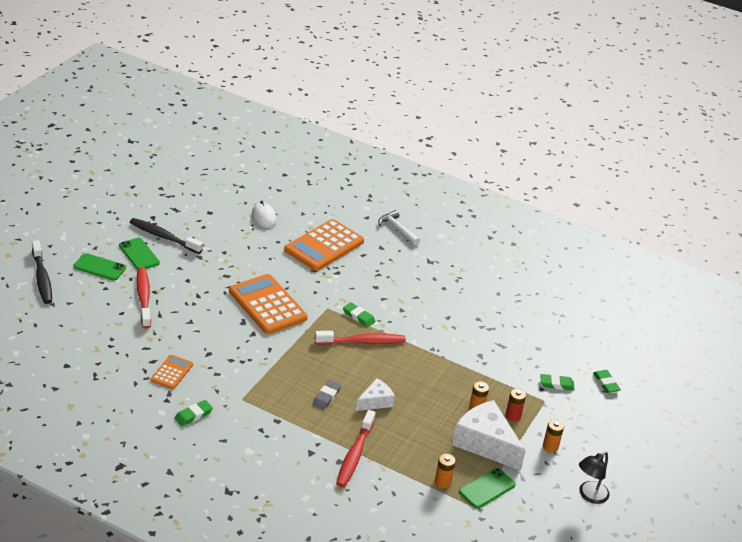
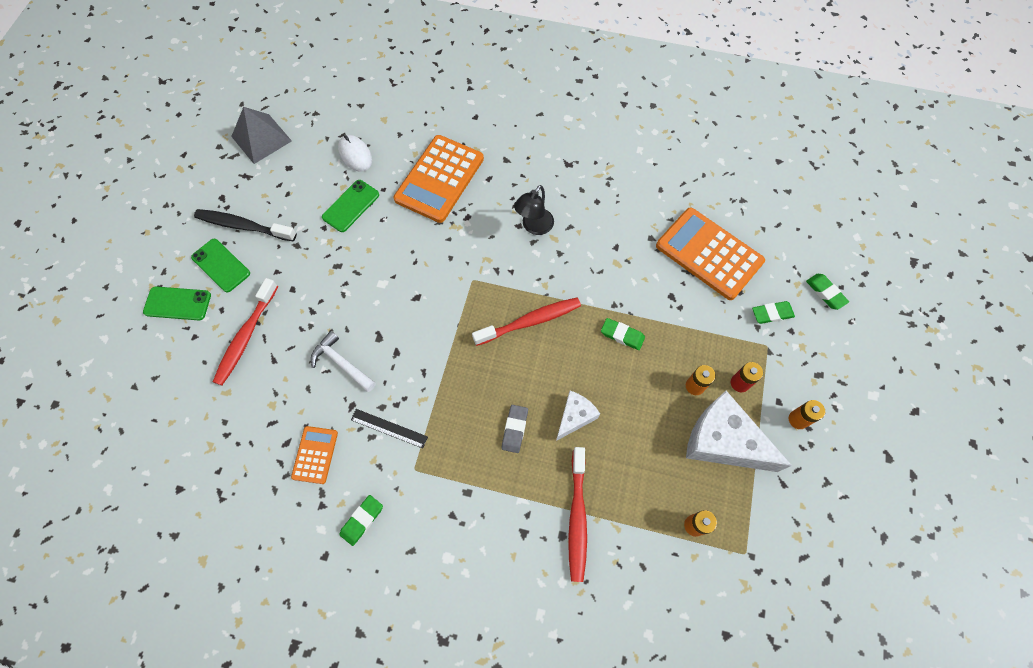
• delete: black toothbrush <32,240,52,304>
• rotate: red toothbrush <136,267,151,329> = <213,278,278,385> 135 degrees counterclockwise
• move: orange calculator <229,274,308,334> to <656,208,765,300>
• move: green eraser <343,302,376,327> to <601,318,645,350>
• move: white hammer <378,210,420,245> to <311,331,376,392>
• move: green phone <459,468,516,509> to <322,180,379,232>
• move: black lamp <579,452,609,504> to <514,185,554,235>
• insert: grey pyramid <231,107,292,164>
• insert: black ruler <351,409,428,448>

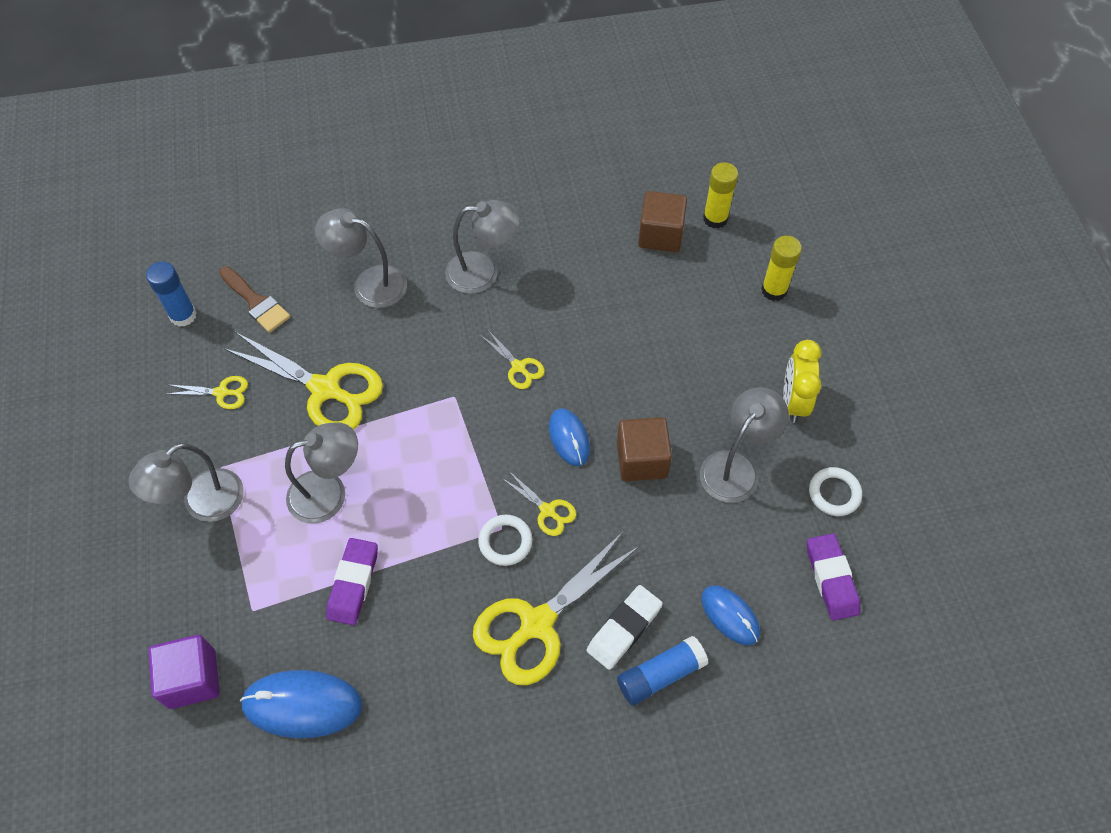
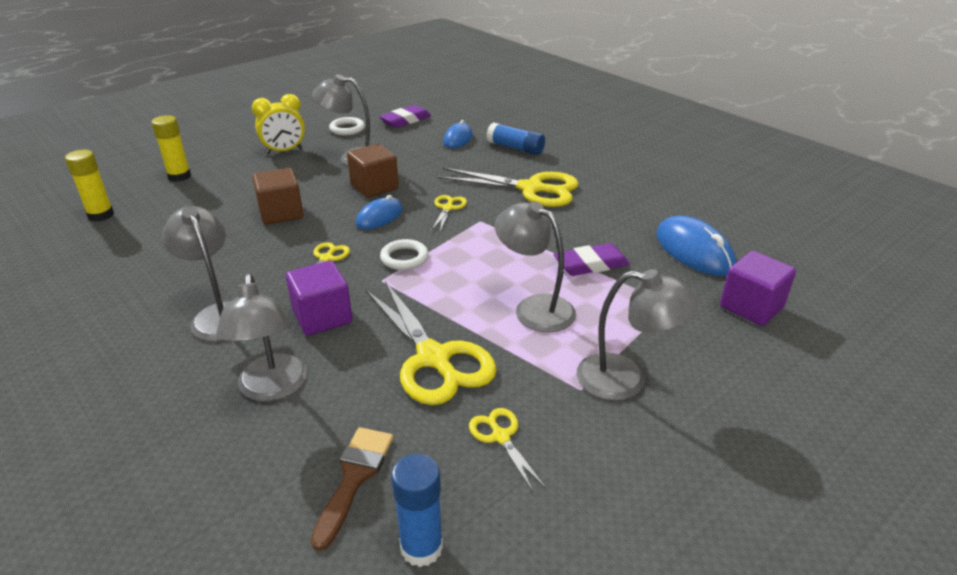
• rotate: yellow scissors <223,332,383,430> = <365,281,497,405> 150 degrees clockwise
• move: white ring <478,515,533,566> to <380,239,429,270>
• delete: white eraser <587,585,663,670>
• move: brown cube <638,191,687,252> to <252,168,304,225>
• insert: purple cube <286,261,353,336>

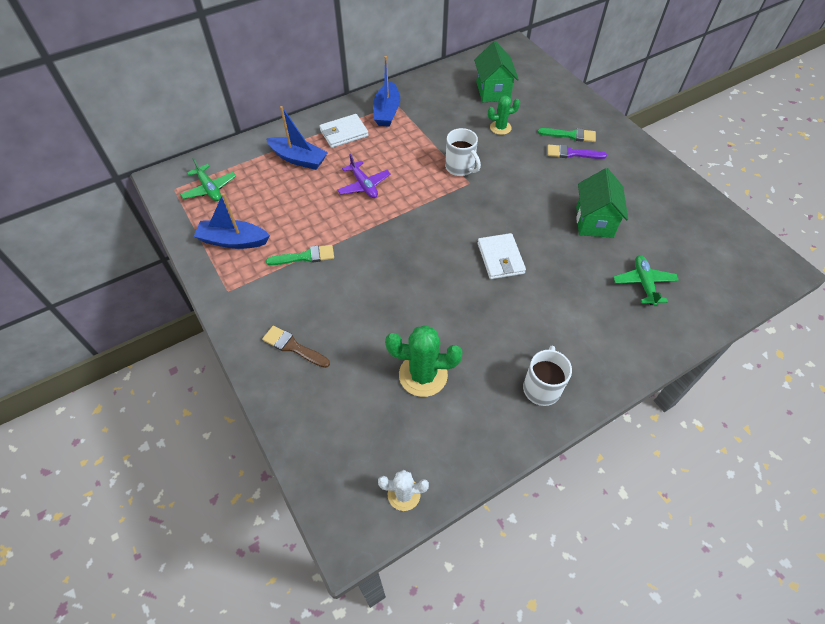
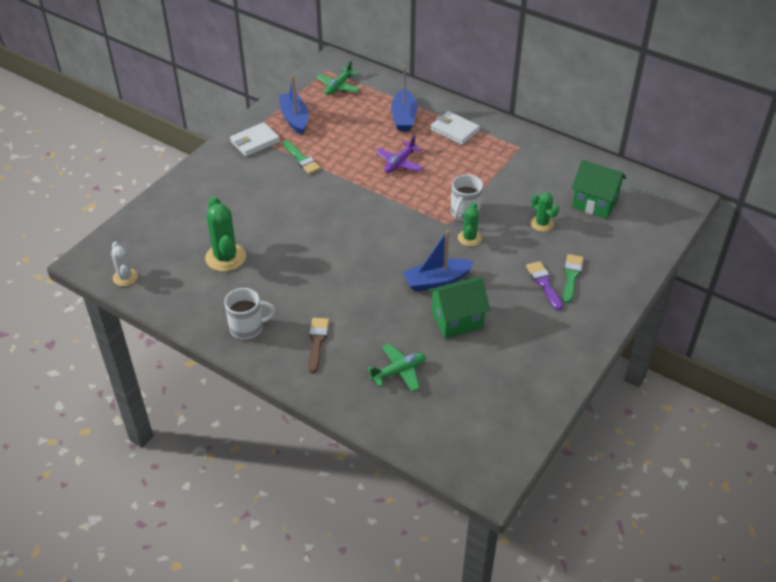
• move: brown brush <262,326,330,368> to <308,318,329,373>
• move: blue boat <373,56,400,127> to <403,230,475,291>
• rotate: green house <474,41,519,102> = <571,160,626,219> 60 degrees clockwise
• move: white wallet <477,233,526,279> to <230,122,280,157>
• rotate: green brush <537,128,596,142> = <563,254,584,303> 150 degrees counterclockwise
• insert: green cactus <458,202,482,246>

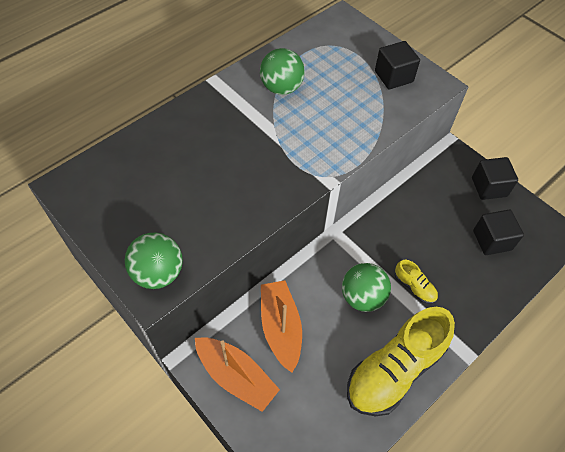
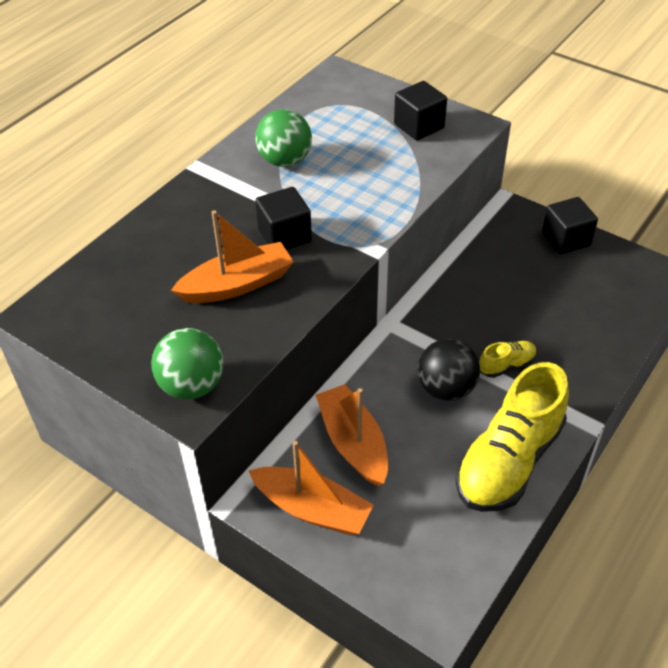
• recolor: green ball <342,263,391,312> to black ball <418,339,480,401>
• rotate: yellow shoe <395,260,438,304> = <479,341,537,378> 60 degrees counterclockwise
• move: black cube <473,210,524,255> to <255,187,312,250>
• insert: orange boat <171,210,294,303>

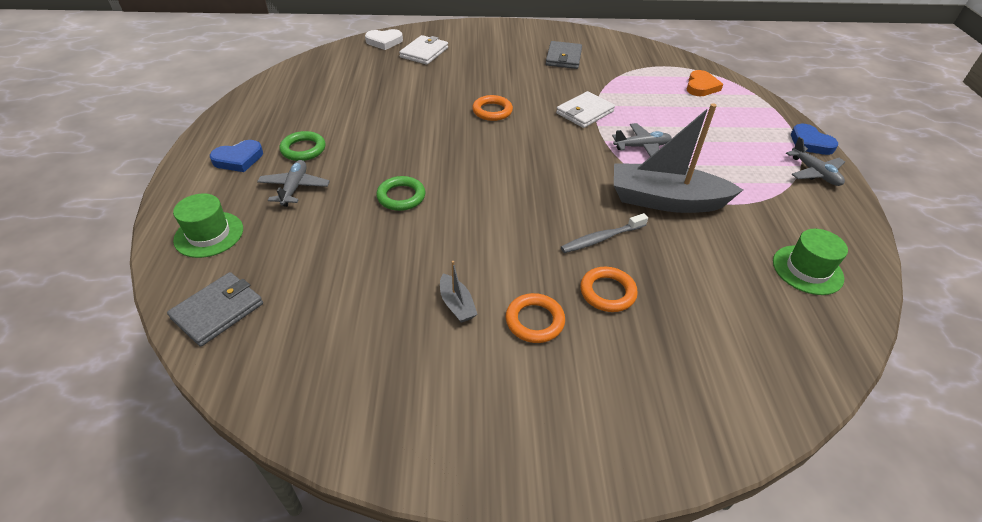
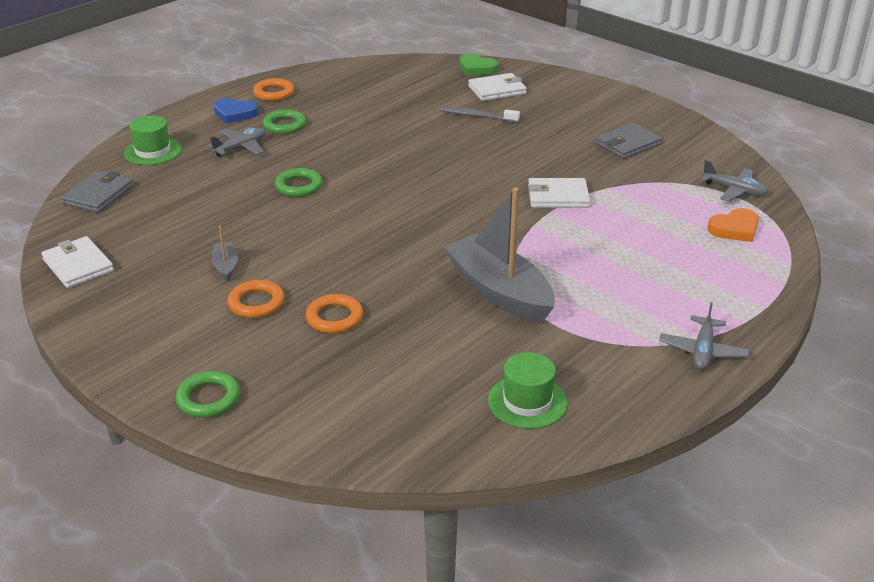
• rotate: grey wallet <167,272,263,347> = <61,171,134,213> 60 degrees counterclockwise
• recolor: white heart <365,29,403,50> to green heart <460,53,498,76>
• rotate: grey boat <440,261,478,323> = <212,226,238,281> 150 degrees clockwise
• move: orange ring <472,95,513,121> to <253,78,294,101>
• move: grey toothbrush <561,213,648,253> to <440,107,520,123>
• move: grey plane <612,123,672,157> to <700,160,768,202>
• delete: blue heart <791,124,838,155>
• insert: white wallet <41,236,114,288>
• insert: green ring <176,371,240,418>

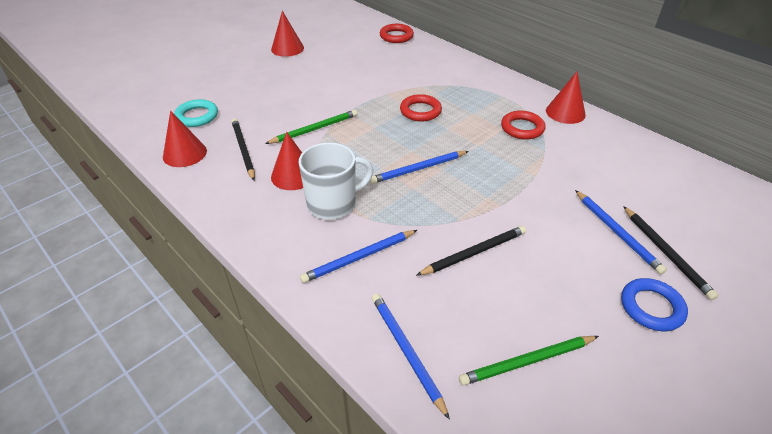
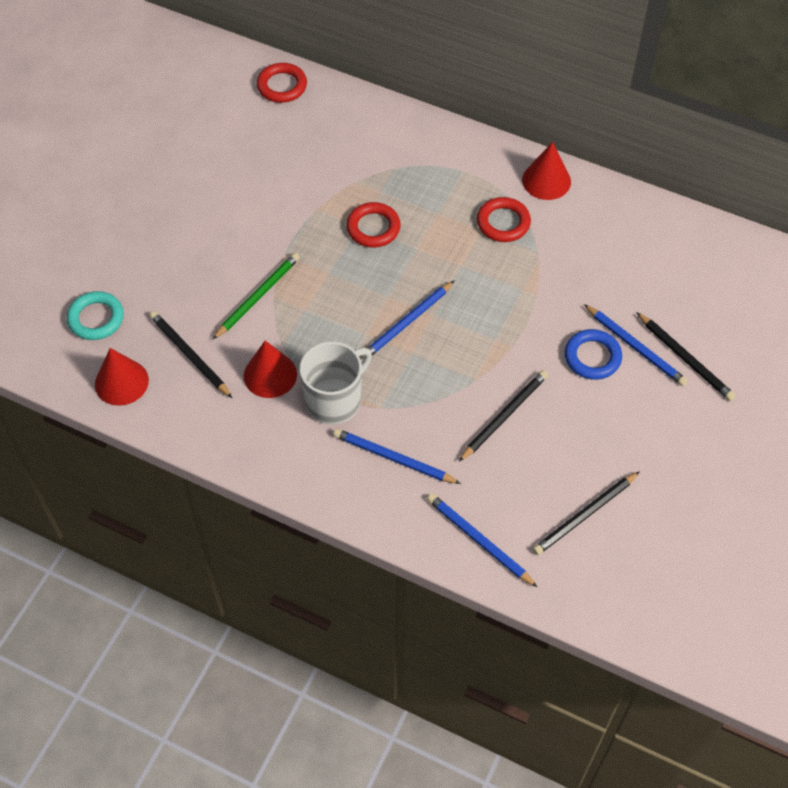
• delete: red cone <271,11,304,57>
• rotate: blue pencil <300,230,417,283> = <333,428,461,484> 75 degrees clockwise
• recolor: green pencil <459,336,599,386> to black pencil <533,471,640,555>
• move: blue ring <621,278,688,331> to <565,329,622,380>

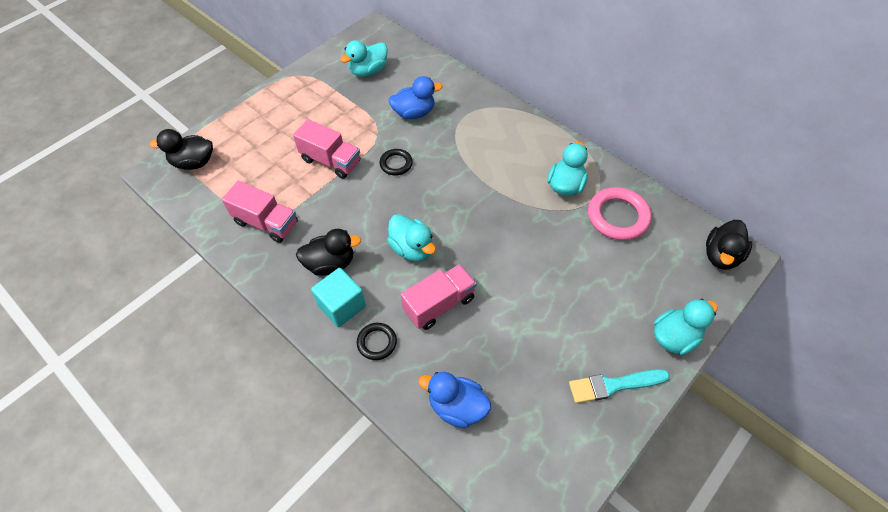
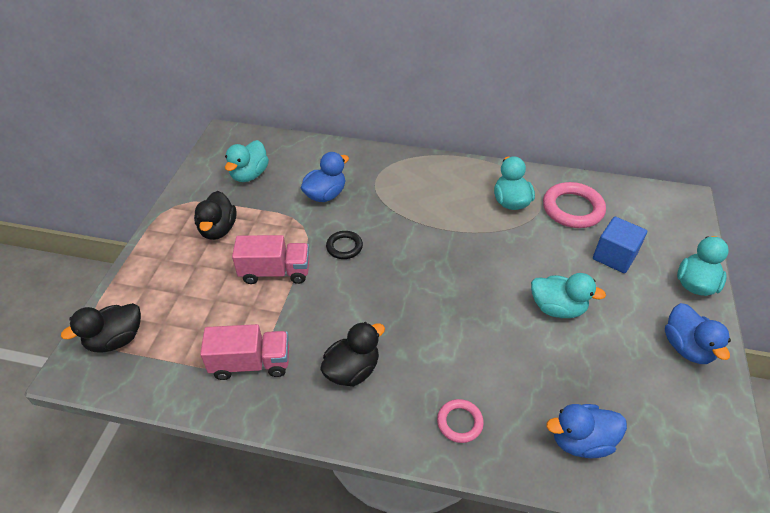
• delete: turquoise cube <311,268,366,327>
• recolor: black ring <357,323,397,360> to pink ring <437,399,484,443>
• move: turquoise duck <387,214,436,261> to <531,273,606,318>
• delete: pink truck <401,264,477,330>
• replace: turquoise brush <569,369,670,403> to blue duck <665,303,731,364>
• move: black duck <706,220,752,270> to <194,191,237,240>
• insert: blue cube <593,217,647,273>

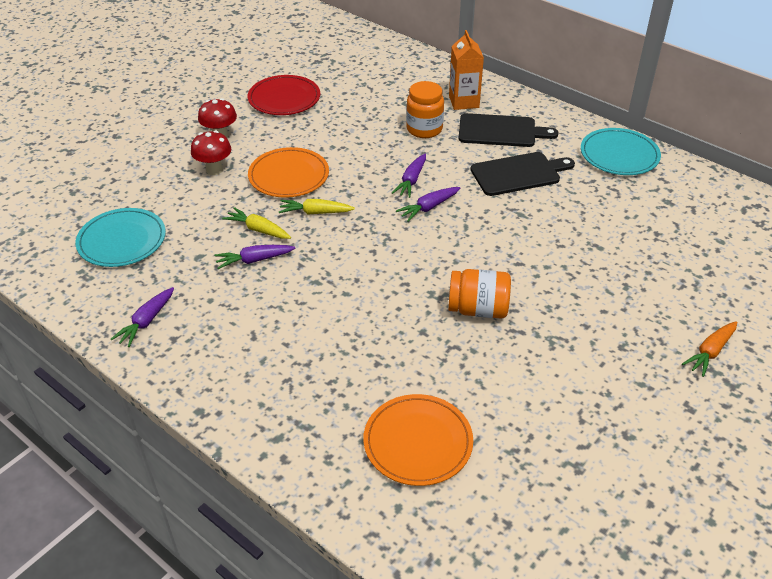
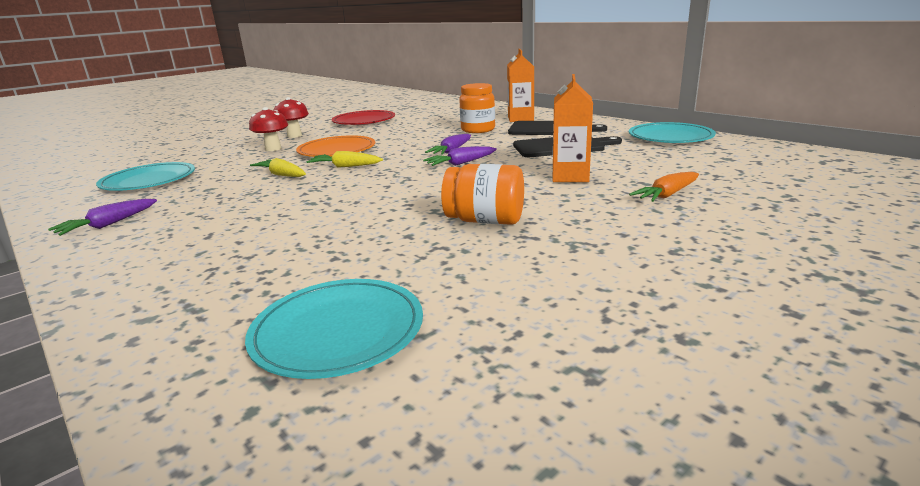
• delete: purple carrot <215,245,295,269>
• recolor: orange plate <363,394,473,486> to turquoise plate <245,279,423,379>
• move: orange carrot <682,321,737,377> to <629,172,699,202>
• insert: orange carton <552,74,593,182>

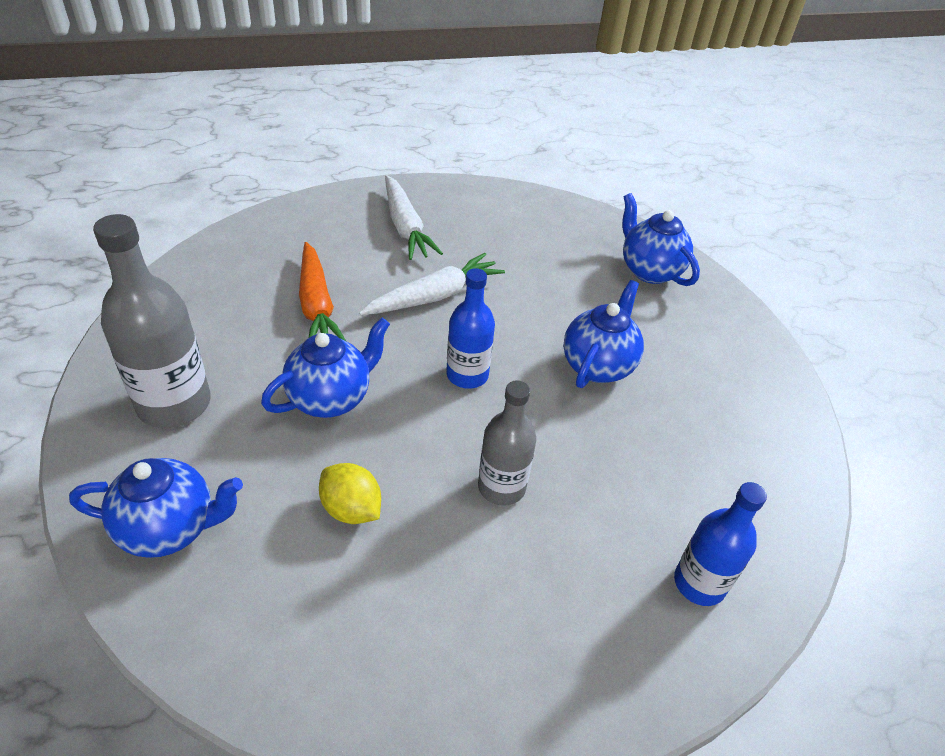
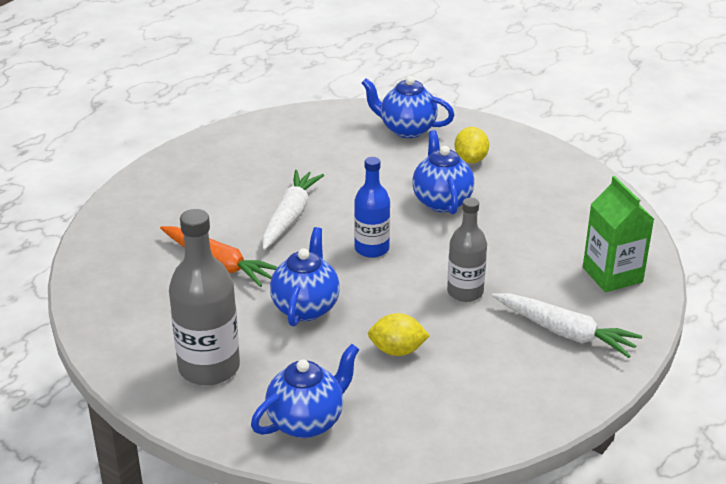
• move: white carrot <385,175,443,260> to <492,293,642,358>
• replace: blue bottle <674,482,767,606> to green carton <583,176,654,292>
• insert: yellow lemon <454,127,489,163>

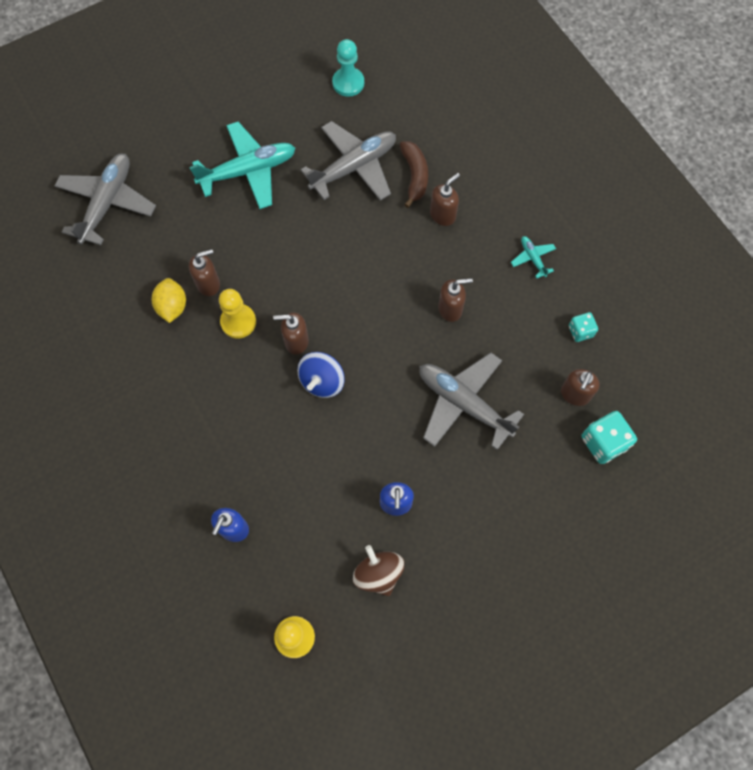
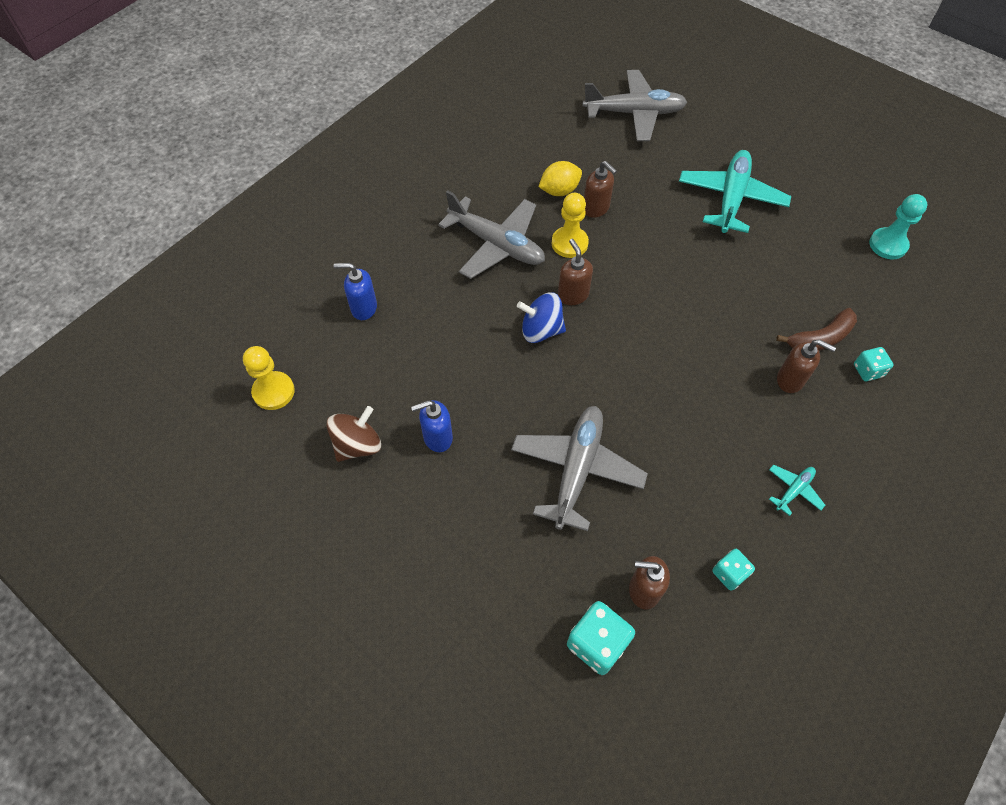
• rotate: turquoise plane <190,122,295,209> = <679,150,791,233> 120 degrees counterclockwise
• move: grey plane <301,121,396,201> to <438,190,545,279>
• delete: brown soap dispenser <438,278,473,322>
• insert: turquoise dice <854,347,894,381>

